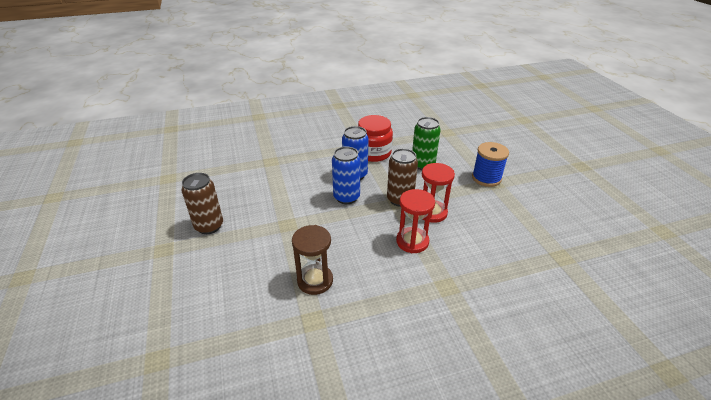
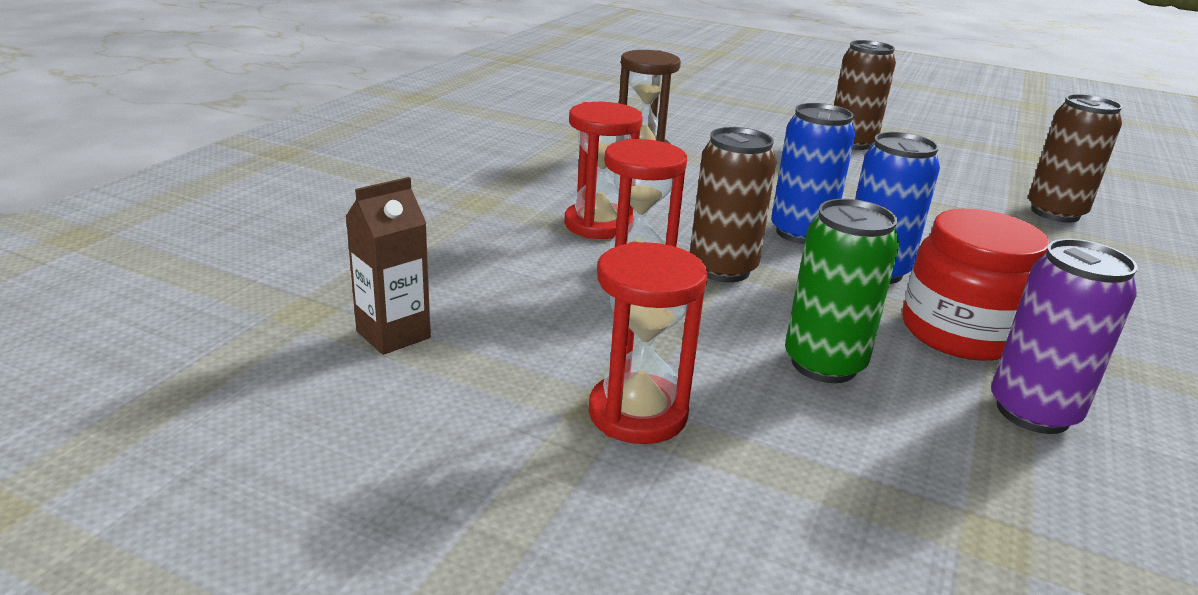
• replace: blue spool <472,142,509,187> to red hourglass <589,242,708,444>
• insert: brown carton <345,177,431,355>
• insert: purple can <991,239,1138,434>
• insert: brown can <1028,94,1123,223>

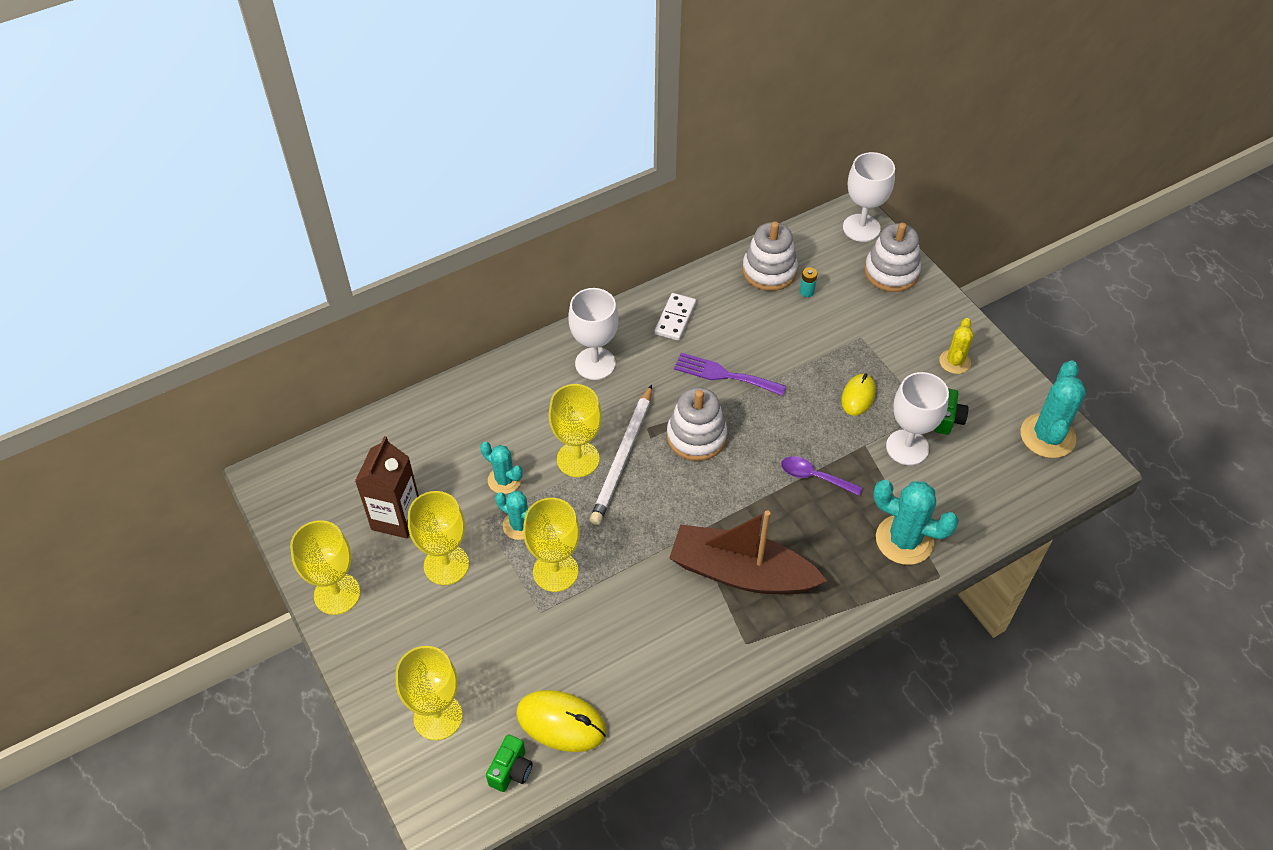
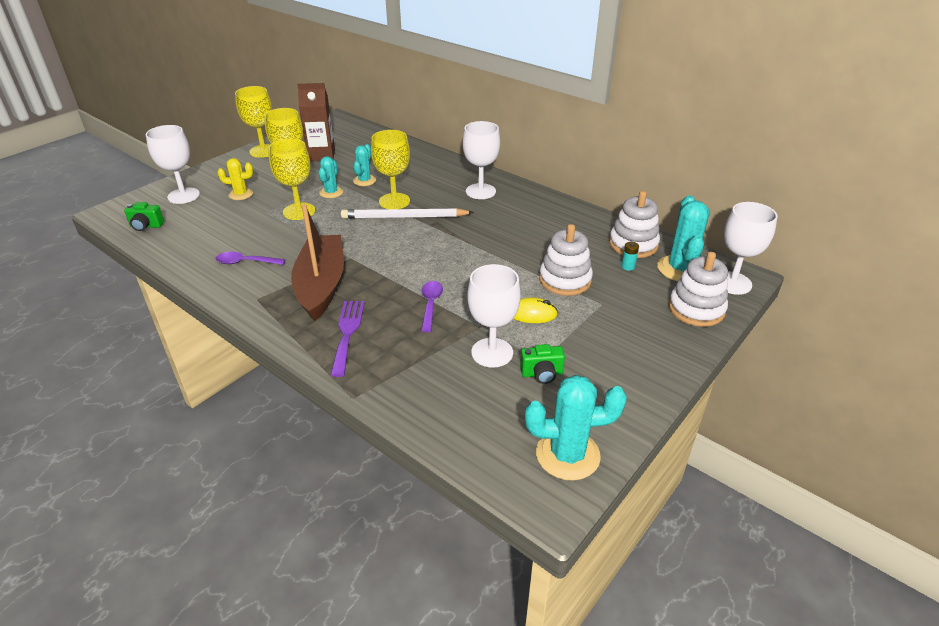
• recolor: yellow goblet <396,646,463,741> to white goblet <145,125,200,204>
• delete: yellow mouse <516,690,607,752>
• delete: white domino <654,293,696,341>
• move: white stacking toy <667,387,727,461> to <539,224,593,296>
• move: purple fork <674,353,786,396> to <331,301,365,377>
• move: turquoise cactus <873,480,959,565> to <657,195,710,281>
• move: yellow cactus <939,318,974,374> to <217,158,253,200>
• insert: purple spoon <216,252,285,265>

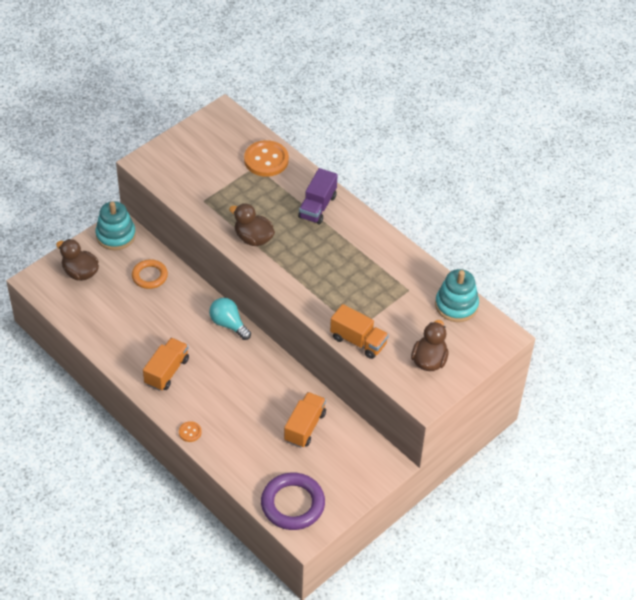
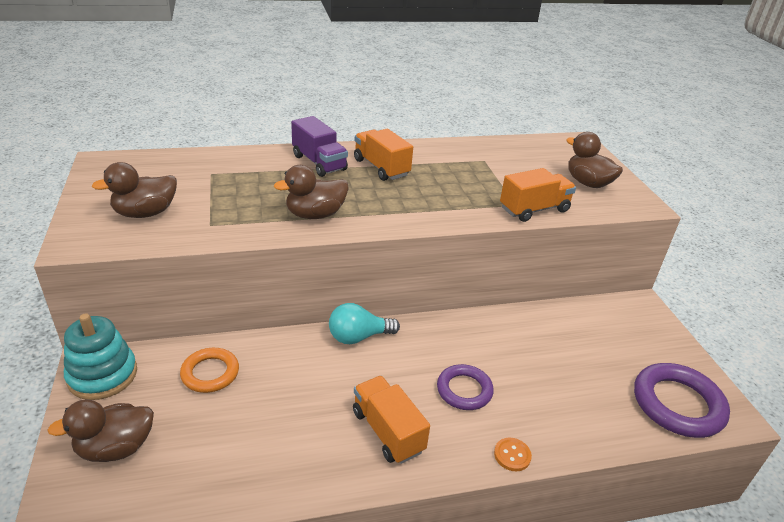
• delete: orange button <244,140,289,177>
• move: orange truck <284,392,326,448> to <354,129,413,181>
• delete: turquoise stacking toy <435,269,479,322>
• insert: brown duck <92,162,177,218>
• insert: purple ring <437,364,494,410>

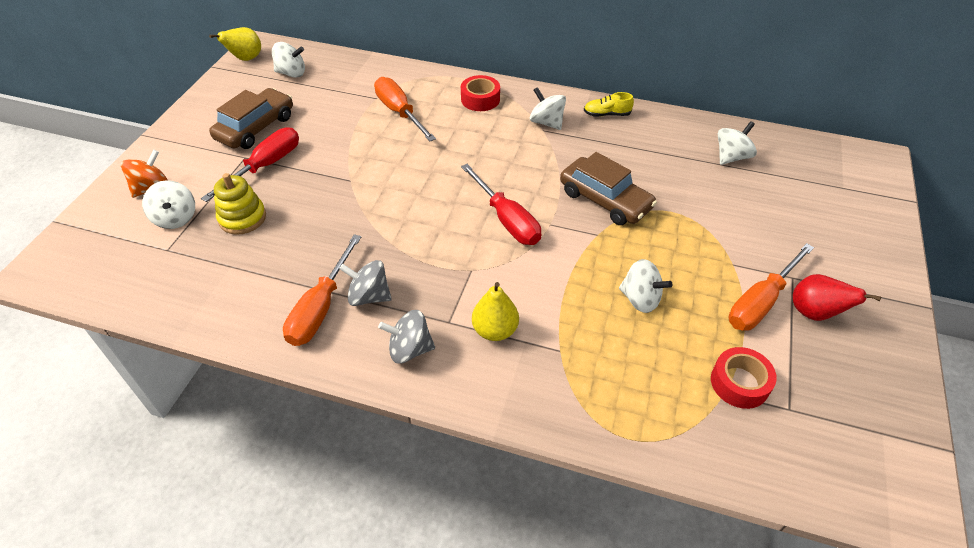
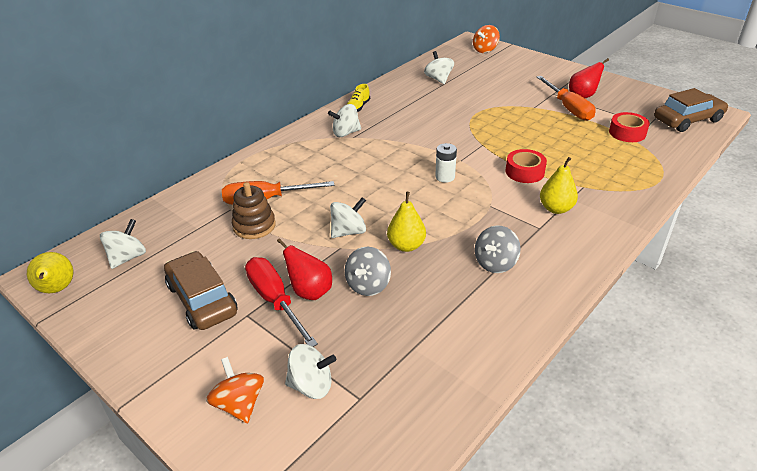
• delete: yellow stacking toy <214,173,266,235>
• delete: orange screwdriver <283,234,362,346>
• move: grey spinning top <378,310,435,364> to <345,247,391,296>
• move: red tape <461,75,500,111> to <505,149,547,183>
• replace: red screwdriver <461,164,541,245> to white battery <435,143,457,183>
• move: brown car <560,152,657,225> to <654,88,728,132>
• move: white spinning top <619,259,672,313> to <330,197,366,238>
• insert: brown stacking toy <232,182,276,239>
• insert: red pear <277,238,332,300>
• insert: yellow pear <387,192,426,252>
• insert: orange spinning top <473,25,500,53>

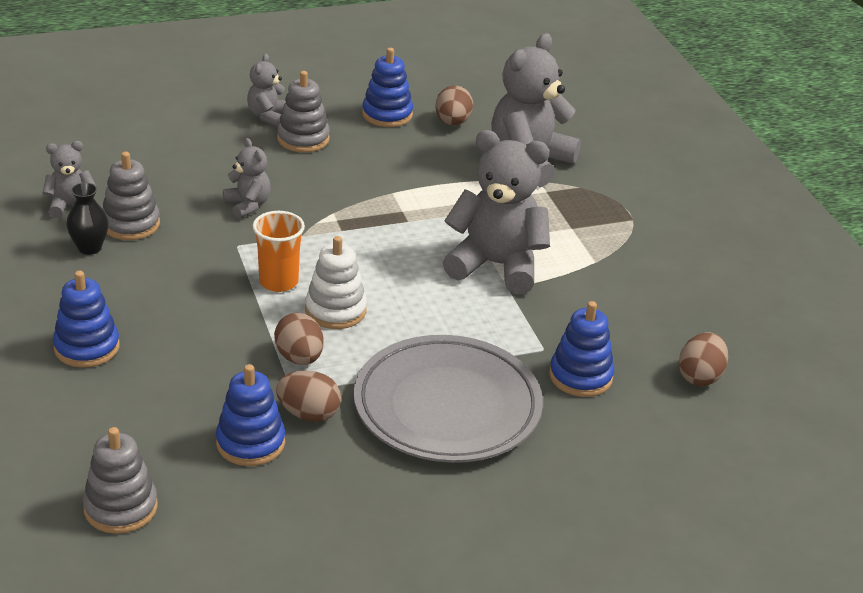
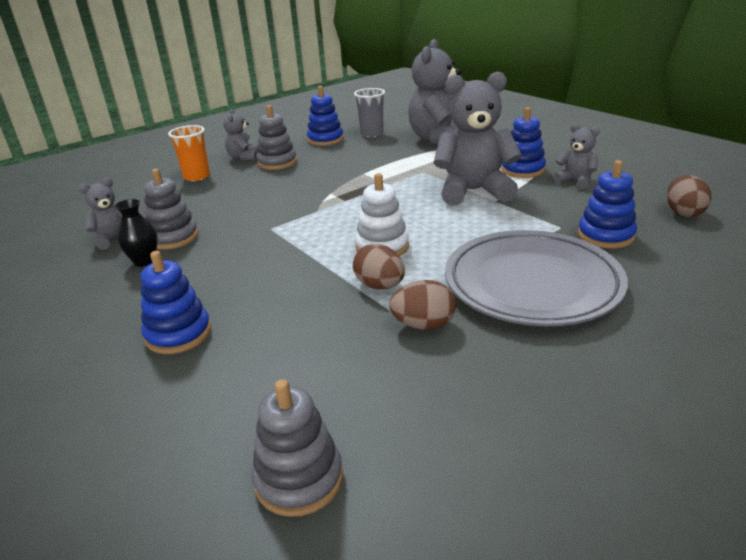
• move: blue stacking toy <216,364,285,466> to <501,107,546,178>
• move: grey teddy bear <223,138,271,219> to <553,123,600,189>
• move: orange cup <253,211,305,292> to <168,125,210,181>
• replace: brown egg <435,85,473,126> to grey cup <354,88,385,137>

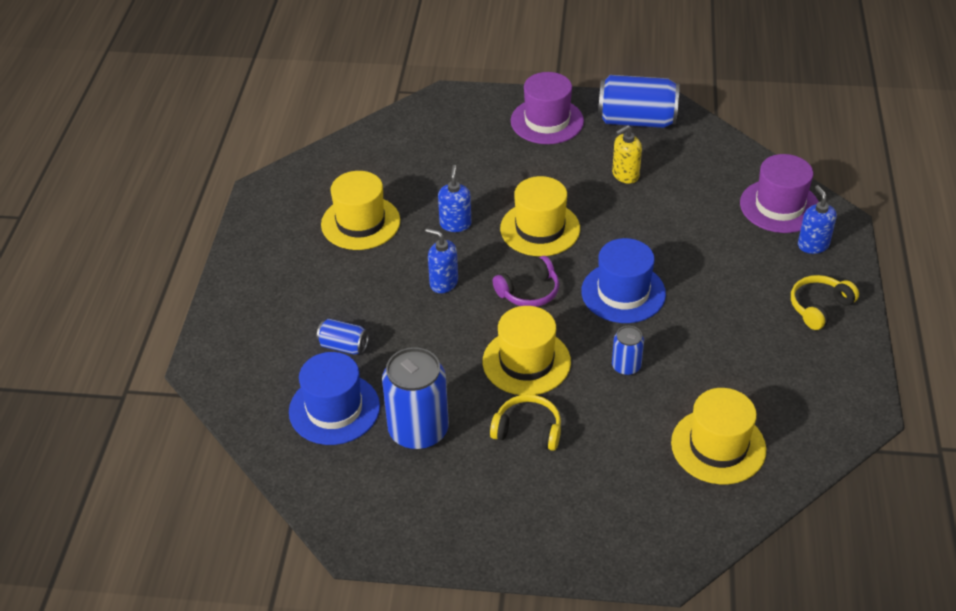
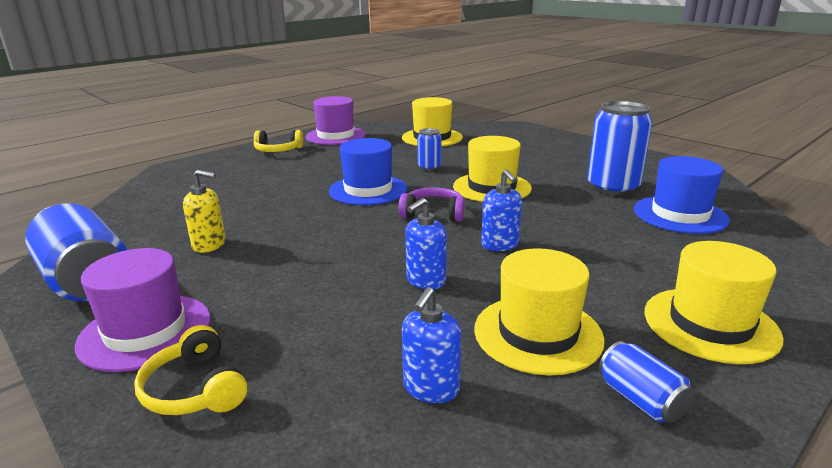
• move: blue can <317,319,369,355> to <599,341,694,423>
• move: yellow headphones <490,394,561,451> to <134,325,247,415>
• move: yellow hat <500,176,580,256> to <645,241,784,364>
• move: purple hat <740,154,819,233> to <306,96,366,145>
• move: blue soap dispenser <798,185,837,254> to <402,287,461,403>

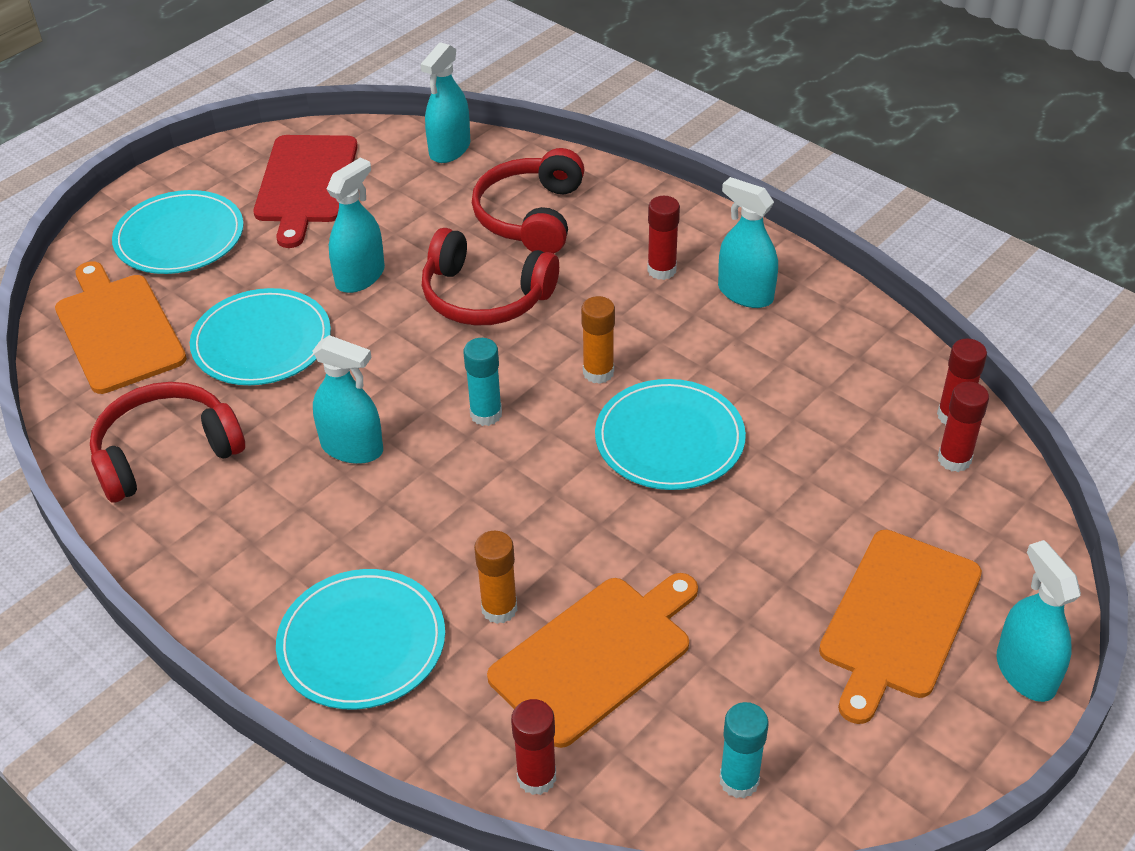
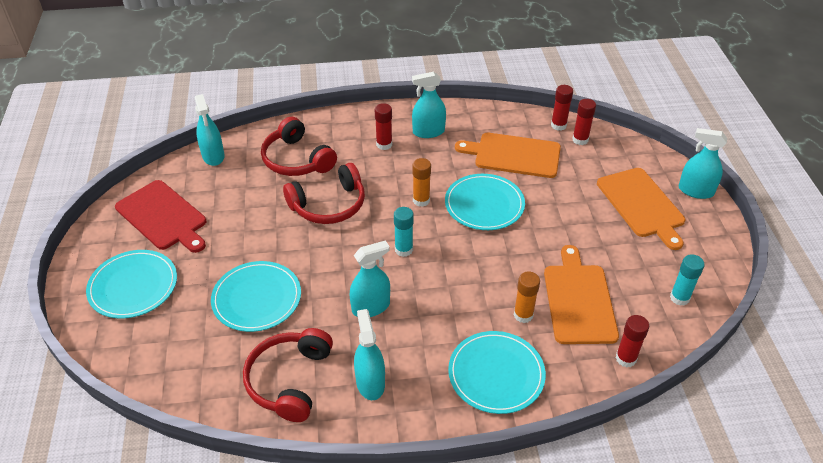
• move: orange cutting board <55,261,187,394> to <455,133,561,178>
• move: turquoise spray bottle <327,157,385,293> to <354,309,385,400>

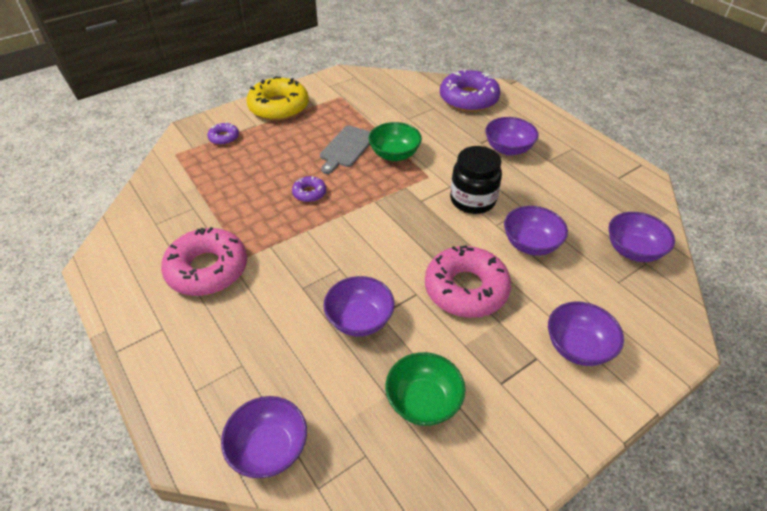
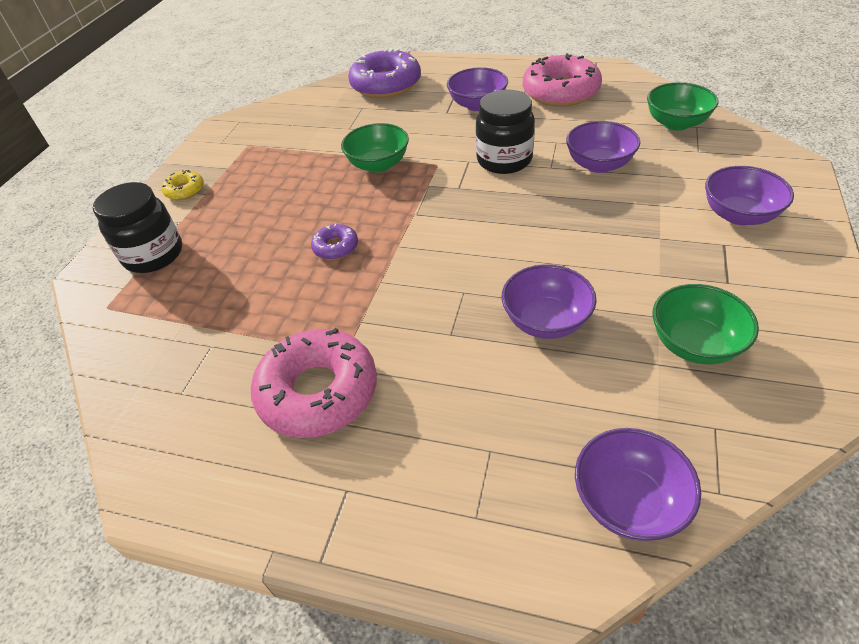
• replace: purple donut <207,122,239,145> to black jar <93,182,182,273>
• resize: yellow donut <246,76,309,121> = <162,170,204,200> x0.47
• delete: grey cutting board <320,125,370,174>
• move: pink donut <425,245,511,318> to <523,53,602,106>
• recolor: purple bowl <608,212,675,262> to green bowl <647,82,718,131>

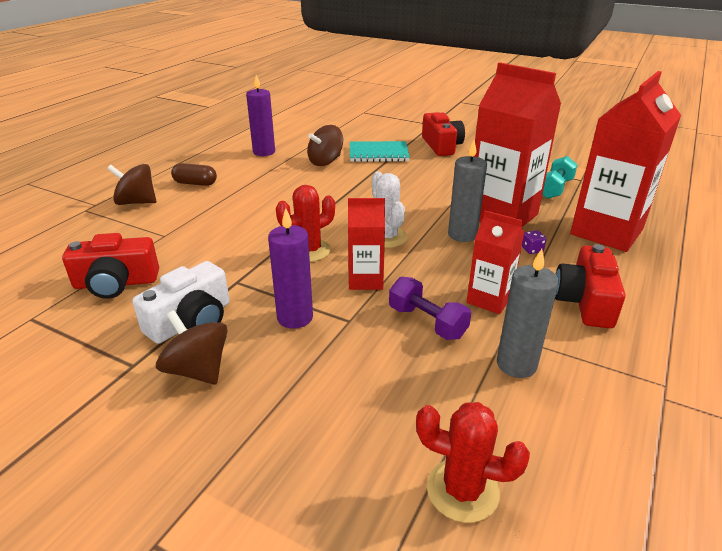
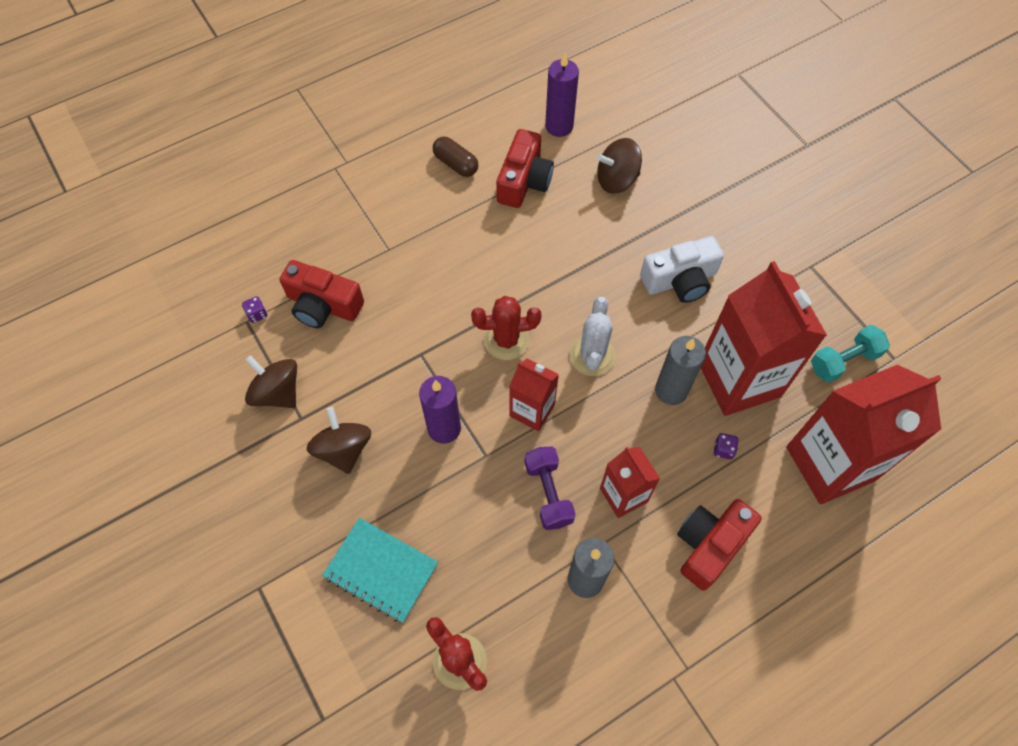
• move: brown spinning top <107,164,156,205> to <245,355,297,408>
• move: white camera <132,261,230,344> to <640,236,724,303>
• move: turquoise notebook <350,141,410,162> to <322,518,438,623>
• move: red camera <422,112,465,156> to <496,129,554,208>
• insert: purple dice <242,296,267,323>

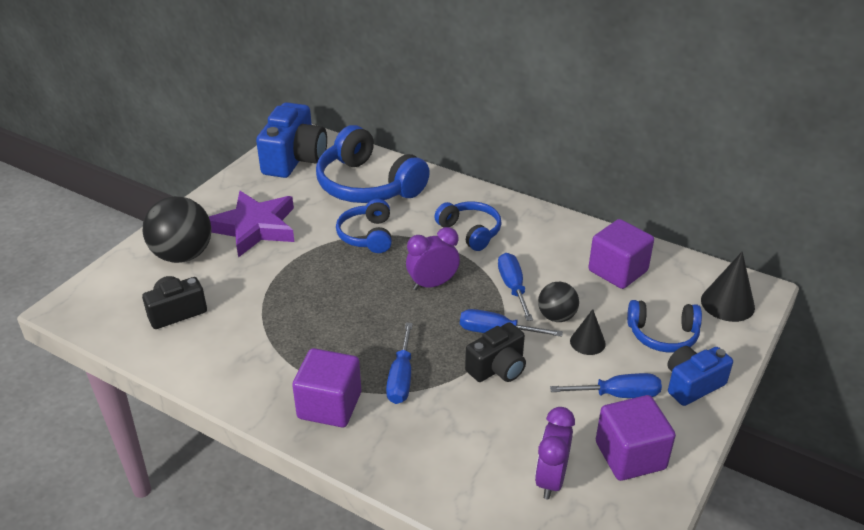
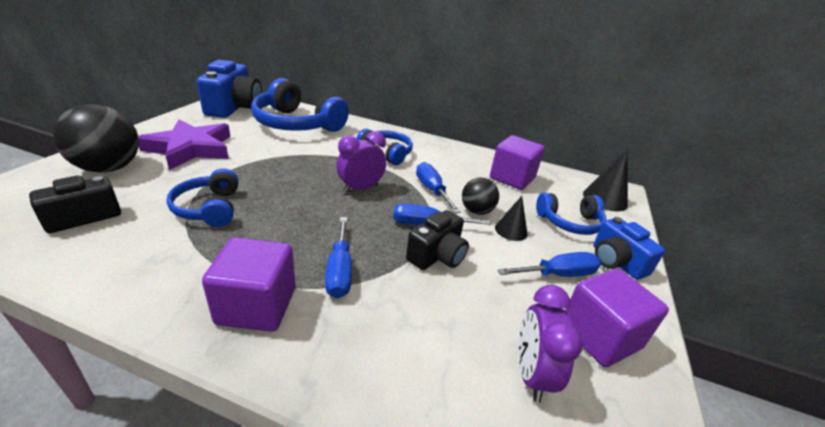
• move: blue headphones <336,199,392,253> to <166,168,239,227>
• rotate: blue camera <667,346,733,406> = <593,217,665,280> 75 degrees counterclockwise

